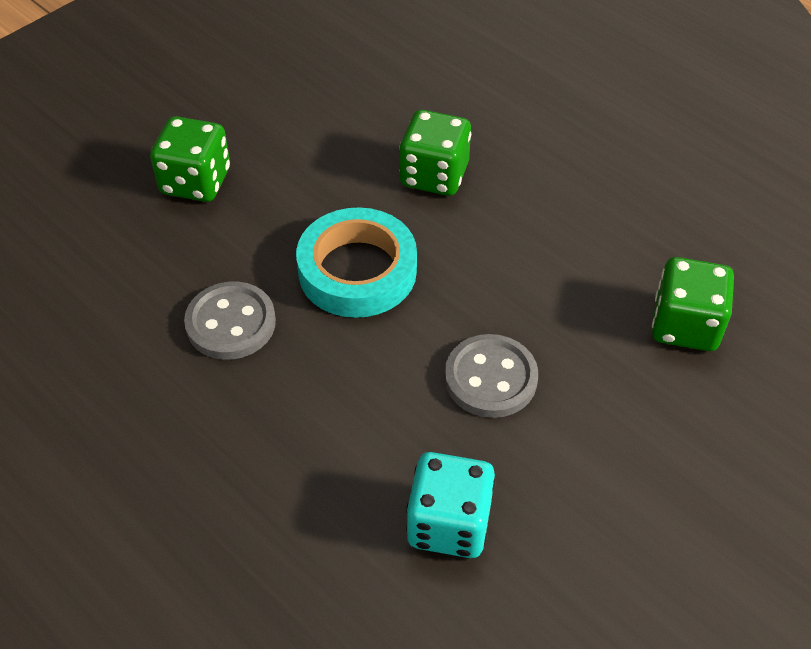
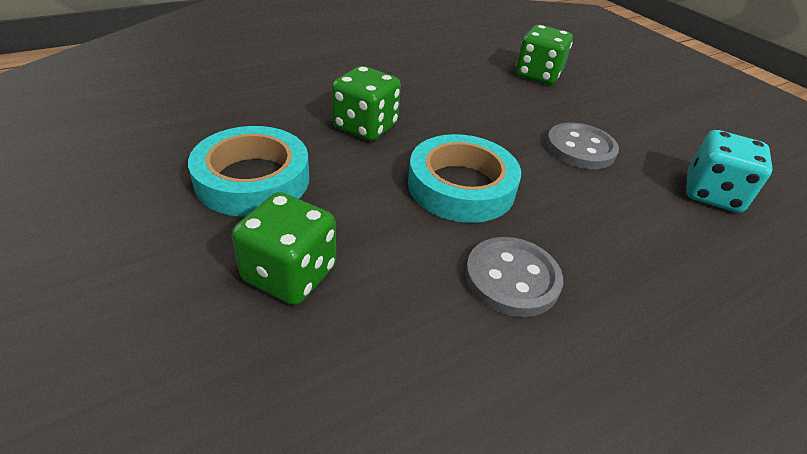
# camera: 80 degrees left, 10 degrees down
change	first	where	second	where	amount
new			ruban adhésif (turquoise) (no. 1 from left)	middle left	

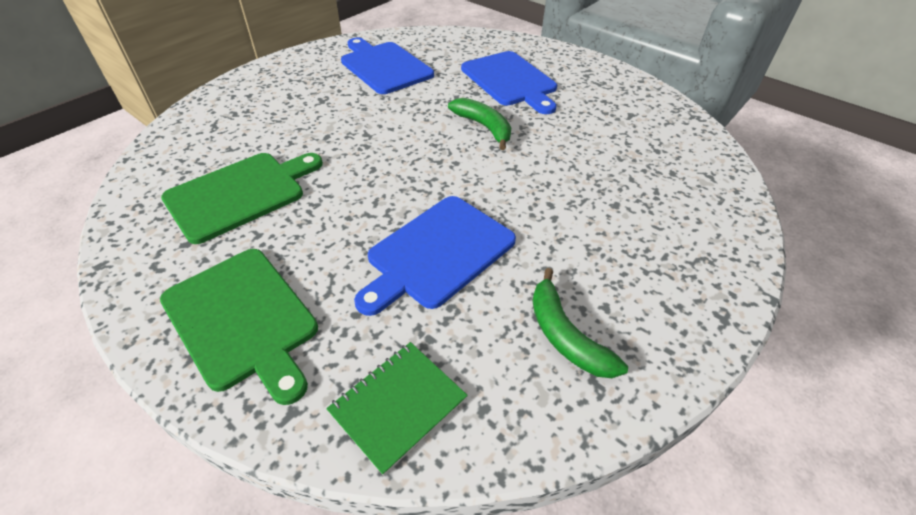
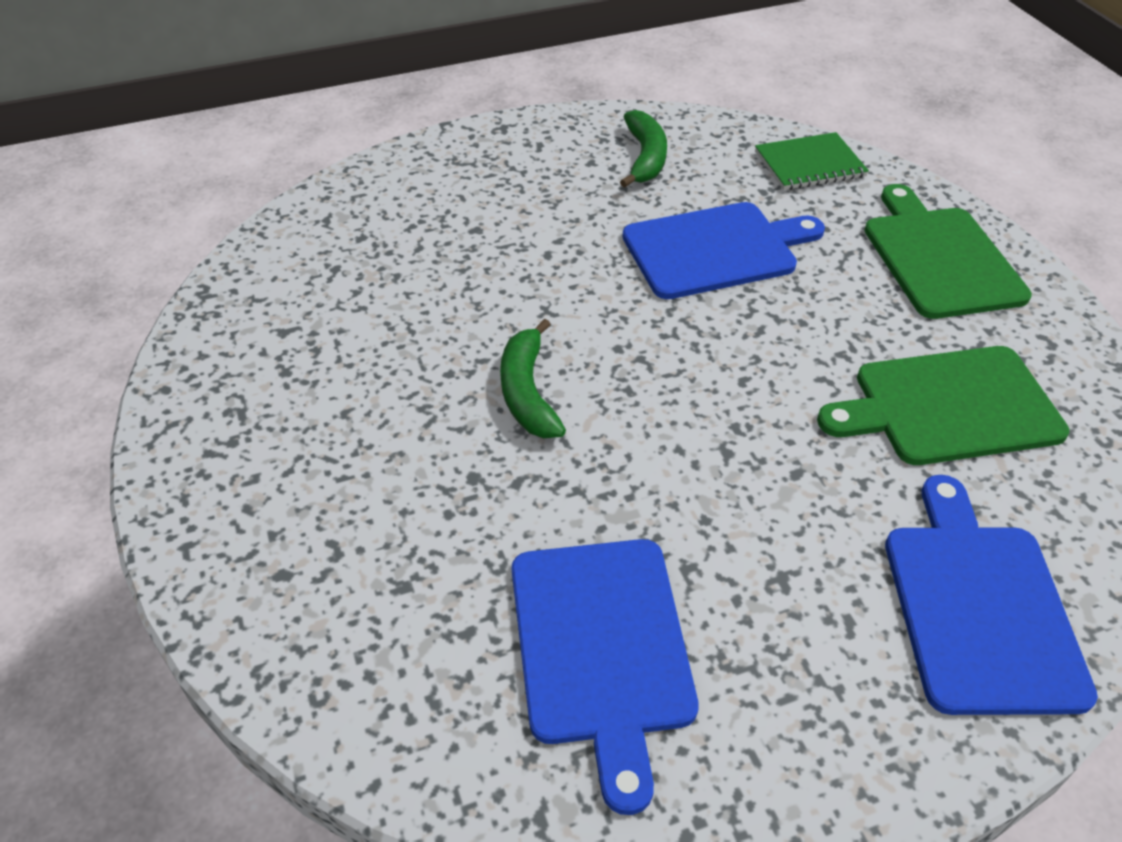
# camera: 150 degrees left, 0 degrees up
change	first	where	second	where	amount
shifted	planche à découper (bleu) (no. 3 from left)	top centre		bottom right	

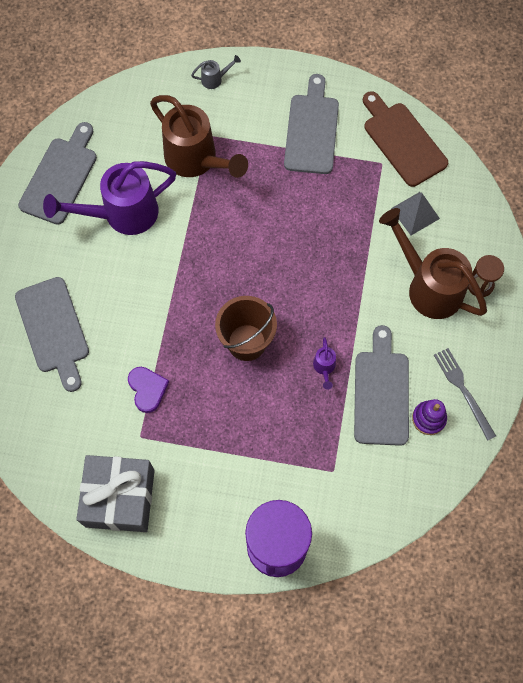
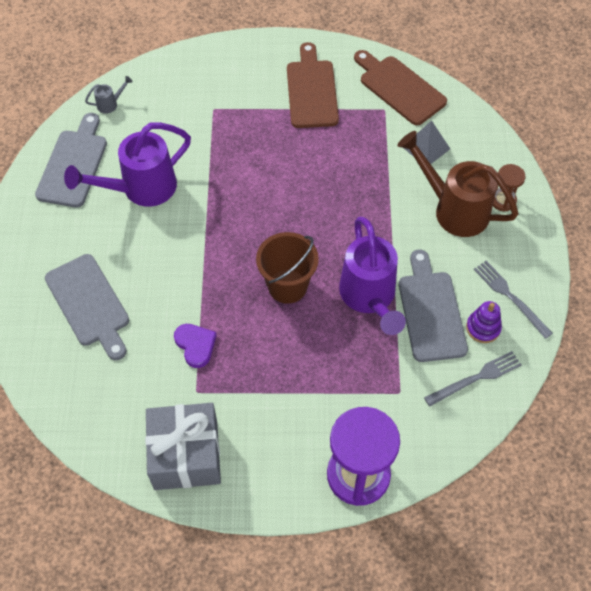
# camera: 10 degrees left, 10 degrees down
change	first	where	second	where	amount
gone	arrosoir (marron) (no. 1 from left)	top centre			
new			fourchette (gris) (no. 1 from left)	middle right	
shifted	arrosoir (gris)	top centre		top left	
repainted	planche à découper (gris) (no. 3 from left)	top centre	planche à découper (marron) (no. 1 from left)	top centre	
scaled	arrosoir (violet) (no. 2 from left)	centre		centre	x2.47

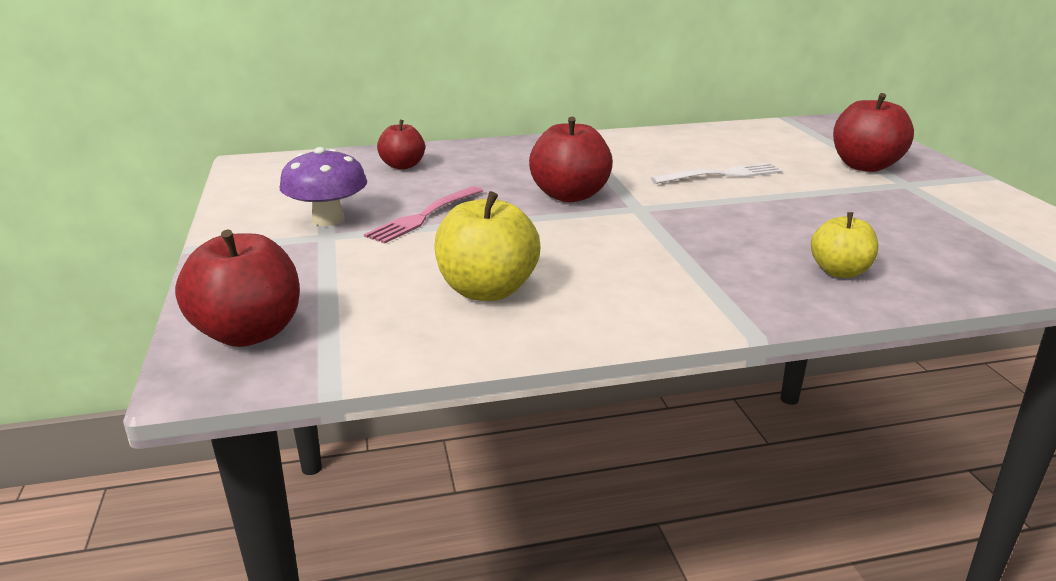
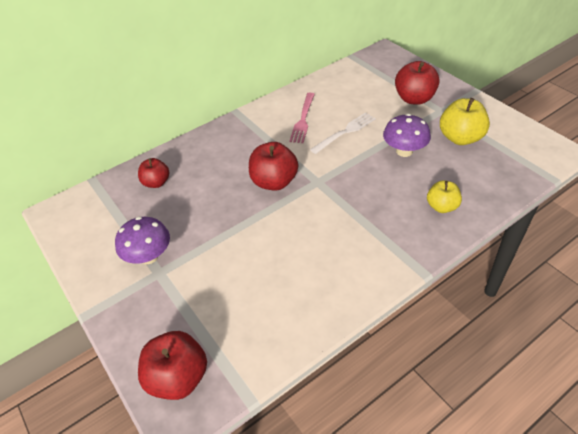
# camera: 20 degrees left, 20 degrees up
change	first	where	second	where	amount
new			champignon (violet) (no. 2 from left)	top right	
shifted	fourchette (rose)	centre		top centre	
shifted	pomme (jaune) (no. 1 from left in the first image)	centre	pomme (jaune) (no. 2 from left)	top right	

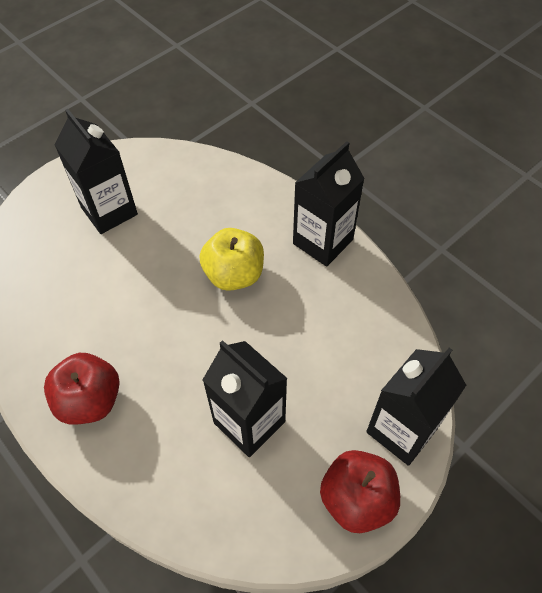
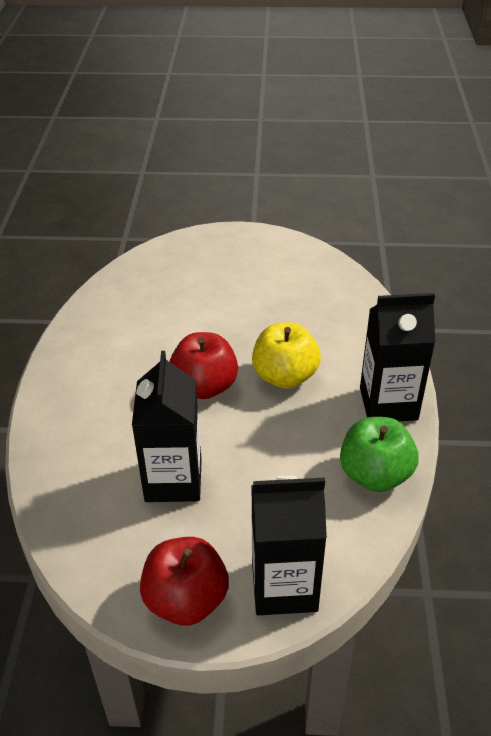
# camera: 45 degrees right, 15 degrees down
change	first	where	second	where	amount
gone	brique de lait (noir) (no. 1 from left)	top left			
new			pomme (vert)	middle right	
shifted	pomme (rouge) (no. 1 from left in the first image)	middle left	pomme (rouge) (no. 2 from left)	centre	

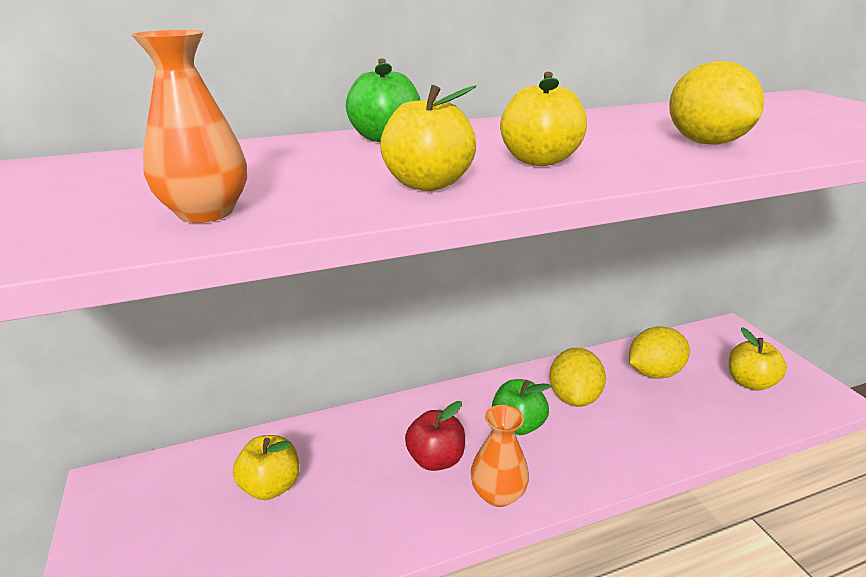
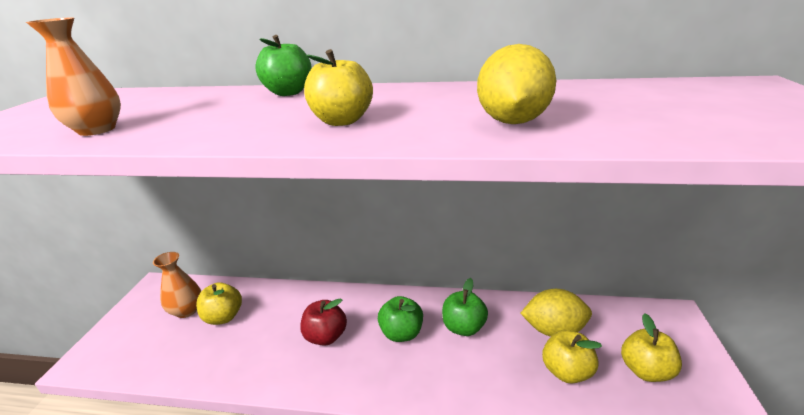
# camera: 30 degrees right, 0 degrees up
change	first	where	second	where	amount
shifted	pomme (jaune) (no. 2 from left in the first image)	top centre	pomme (jaune) (no. 3 from left)	bottom right	
shifted	vase (orange) (no. 2 from left)	bottom centre		bottom left	
swapped	citron (jaune) (no. 1 from left)	centre	pomme (vert) (no. 3 from left)	bottom centre	

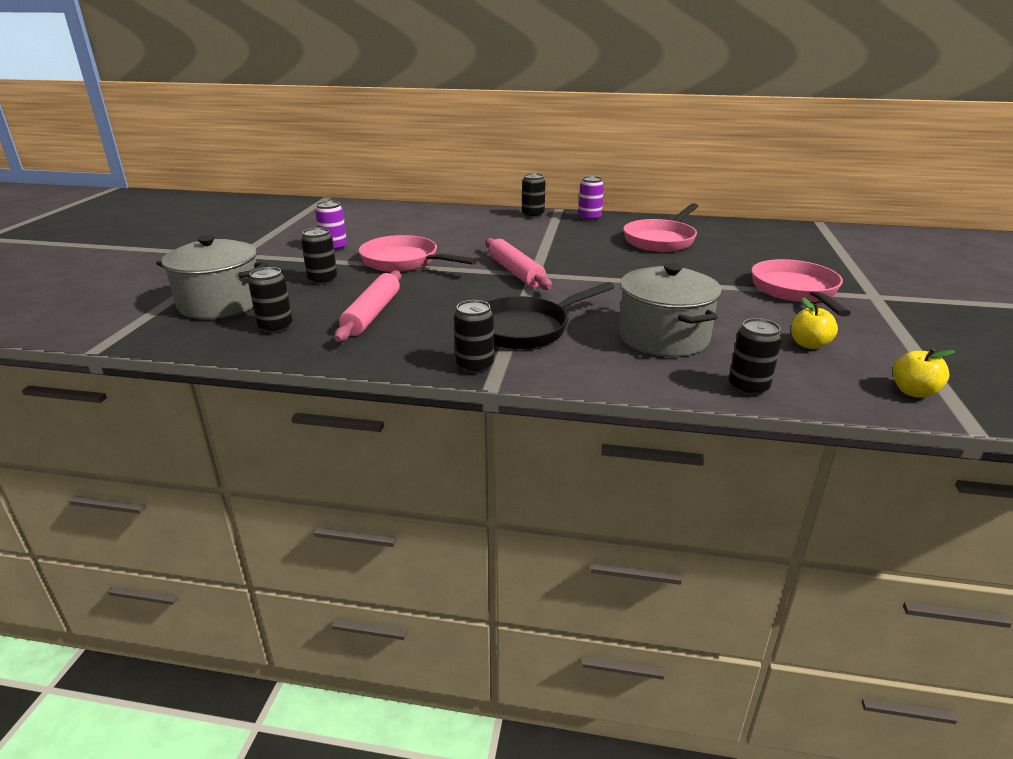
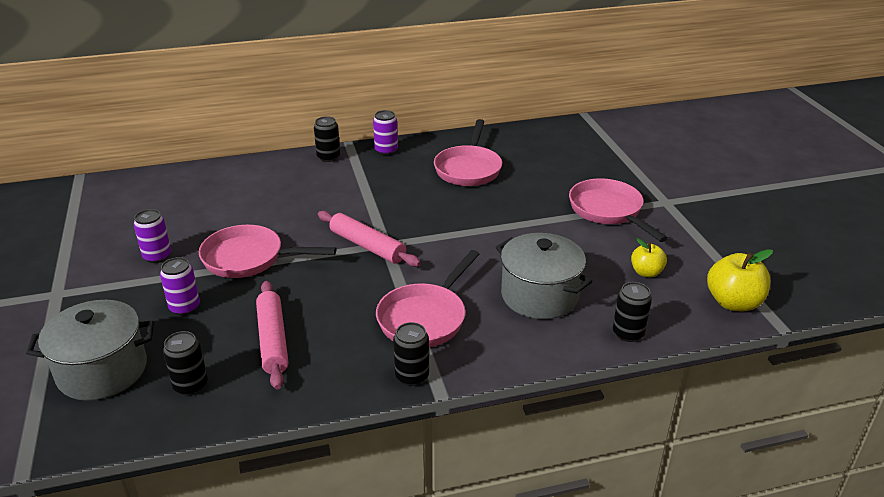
# camera: 25 degrees left, 5 degrees up
change	first	where	second	where	amount
repainted	canette (noir) (no. 2 from left)	middle left	canette (violet) (no. 2 from left)	middle left	
repainted	poêle (noir)	centre	poêle (rose) (no. 2 from left)	centre	
scaled	pomme (jaune) (no. 2 from left)	middle right		middle right	x1.63

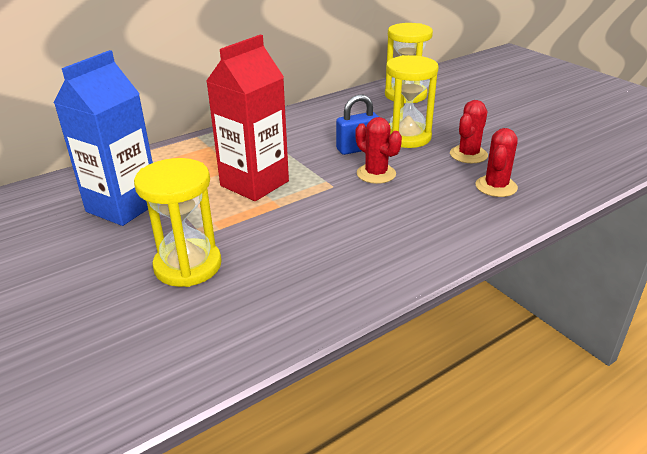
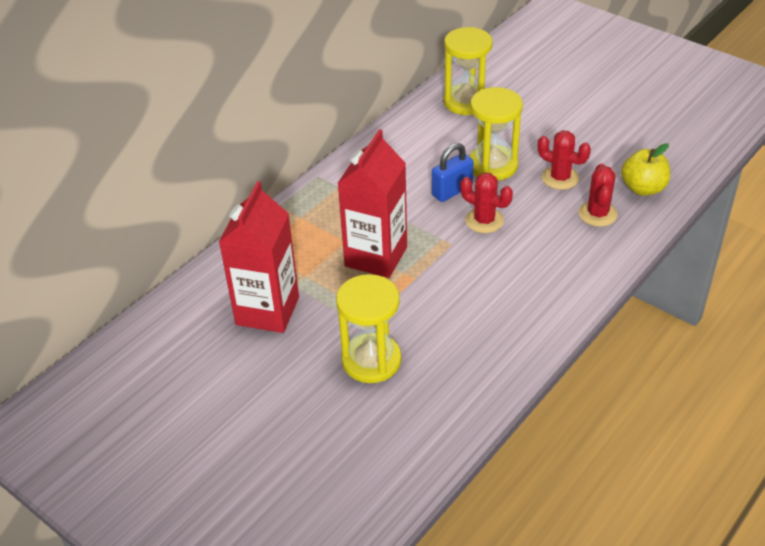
# camera: 15 degrees left, 10 degrees up
change	first	where	second	where	amount
new			pomme (jaune)	top right	
repainted	brique de lait (bleu)	top left	brique de lait (rouge) (no. 1 from left)	centre	
rotated	cactus (rouge) (no. 2 from left)	top right		top right	75 degrees counterclockwise

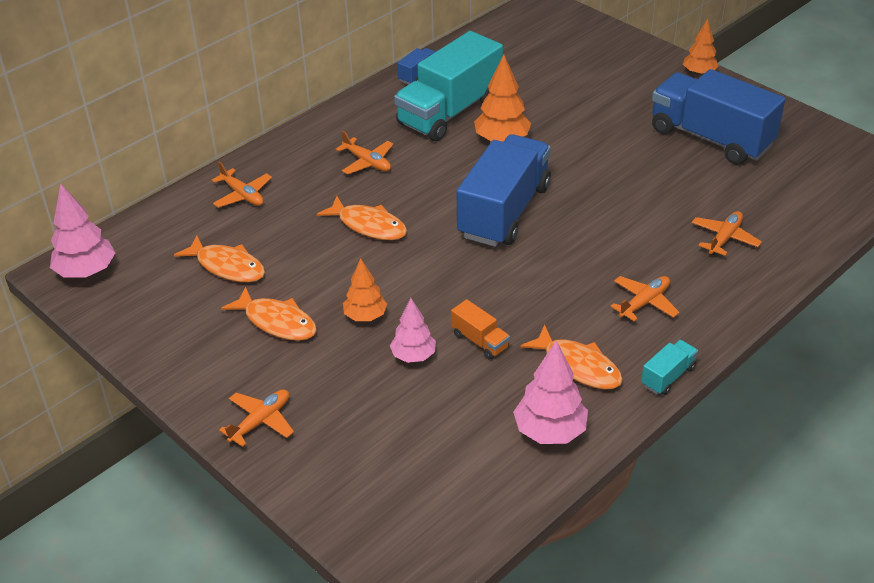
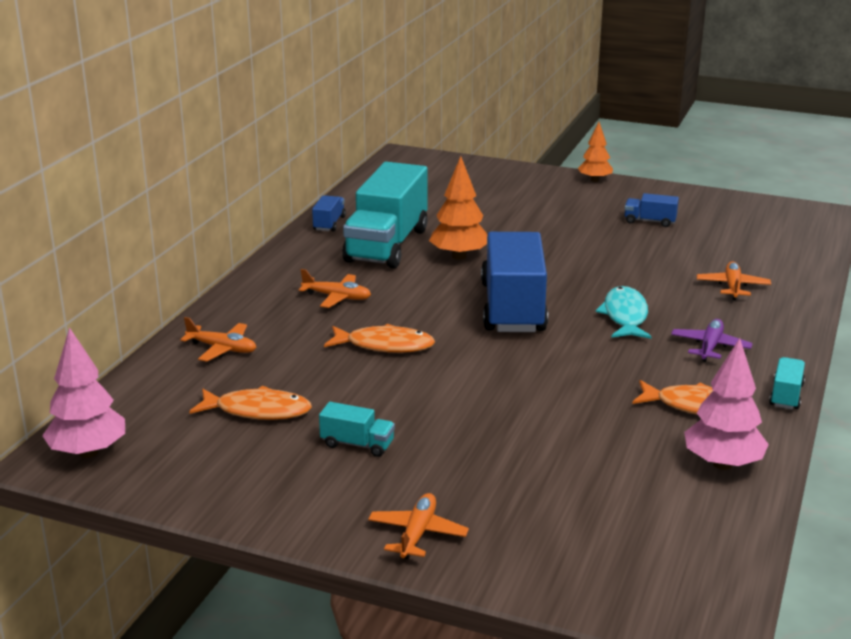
# camera: 25 degrees left, 15 degrees down
change	first	where	second	where	amount
gone	arbre (orange) (no. 1 from left)	centre			
gone	arbre (rose) (no. 2 from left)	centre			
gone	camion (orange)	centre			
new			poisson (turquoise)	middle right	
swapped	poisson (orange) (no. 2 from left)	middle left	camion (turquoise) (no. 1 from left)	bottom centre	
repainted	avion (orange) (no. 4 from left)	middle right	avion (violet)	middle right	
scaled	camion (bleu) (no. 3 from left)	top right		top right	x0.42

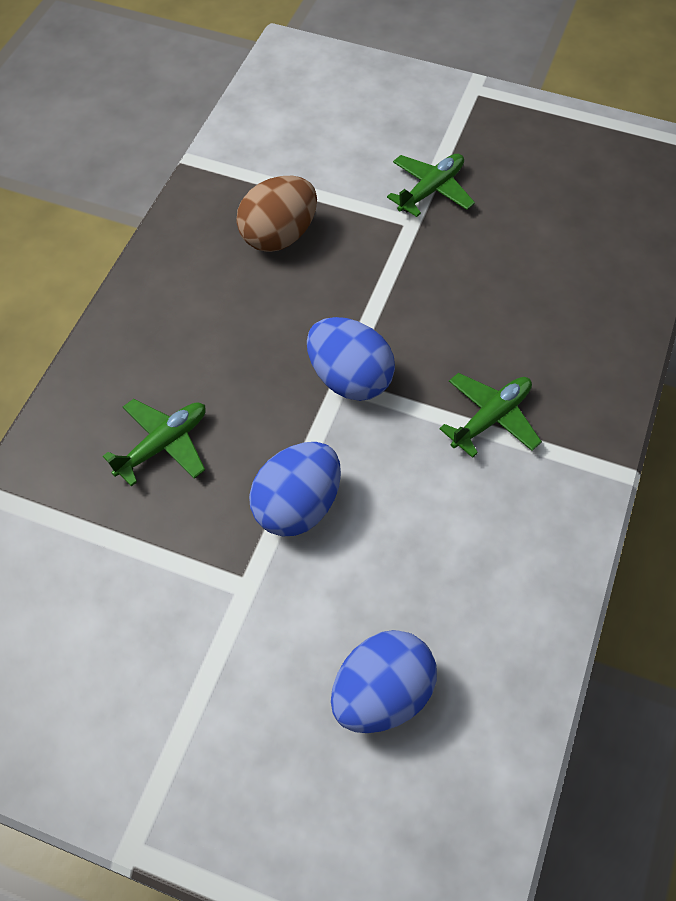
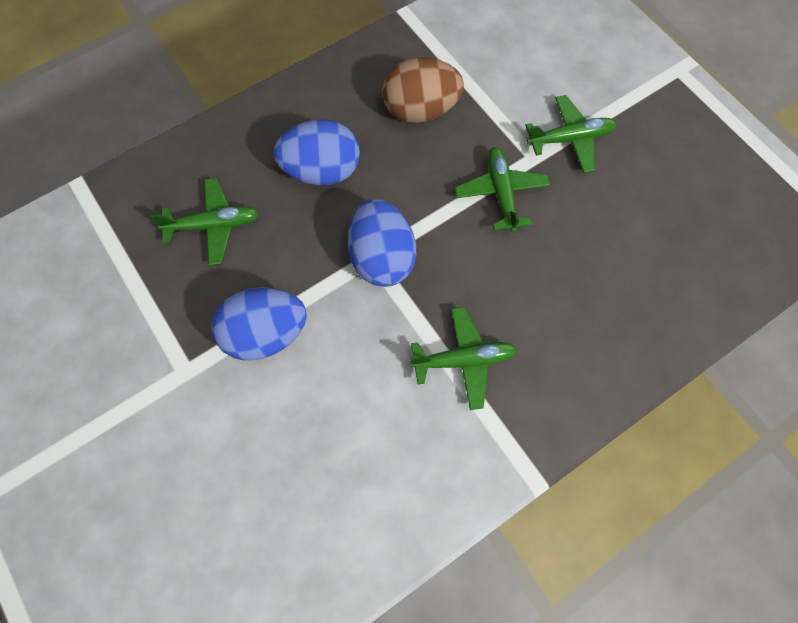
# camera: 35 degrees right, 10 degrees up
change	first	where	second	where	amount
new			avion (vert) (no. 3 from left)	top centre	
shifted	œuf (bleu) (no. 3 from left in the first image)	bottom centre	œuf (bleu) (no. 2 from left)	top centre	

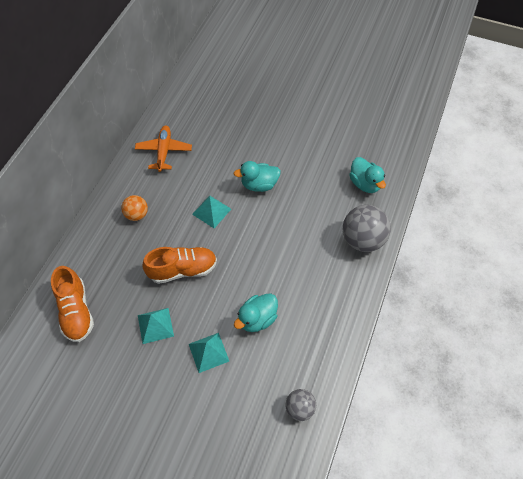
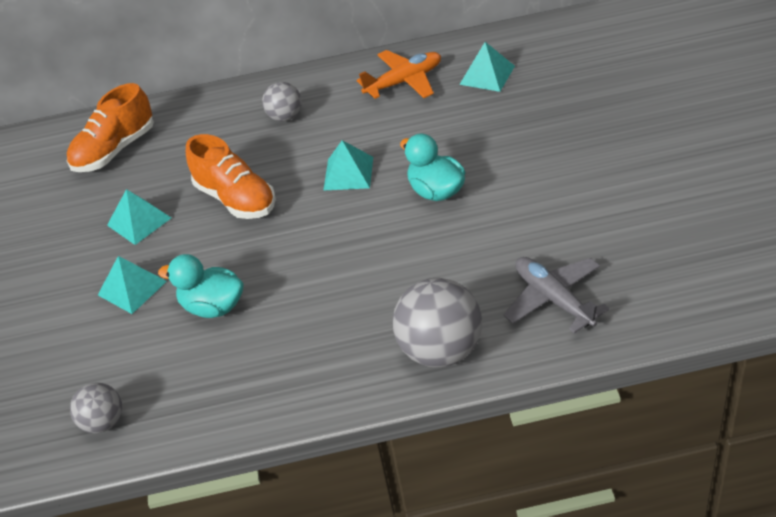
# camera: 65 degrees right, 15 degrees down
change	first	where	second	where	amount
new			pyramide (turquoise) (no. 4 from left)	top centre	
swapped	canard (turquoise) (no. 3 from left)	middle right	avion (gris)	middle right	
repainted	balle (orange)	middle left	balle (gris) (no. 2 from left)	top centre	

